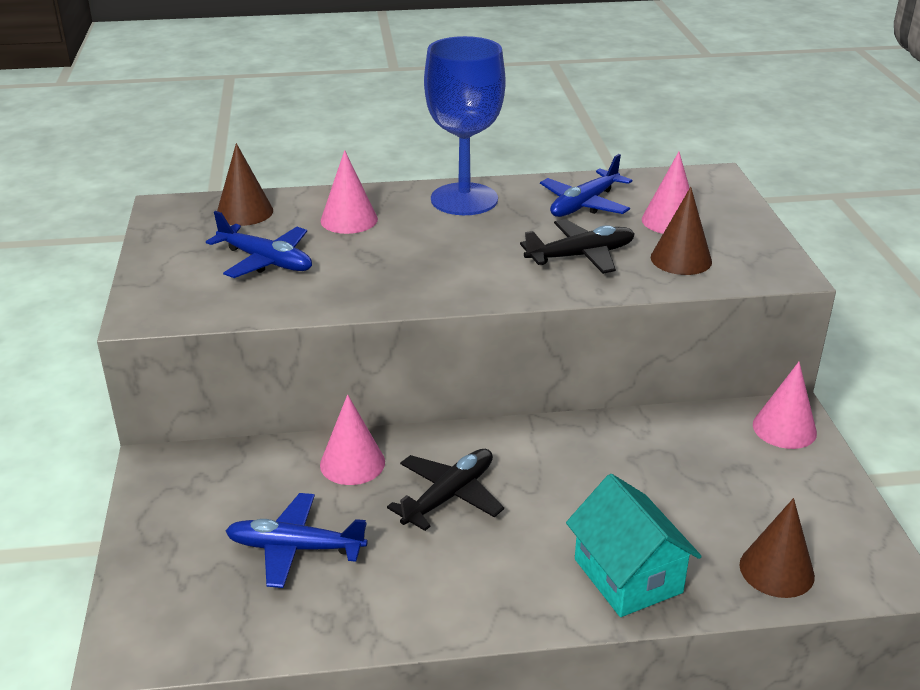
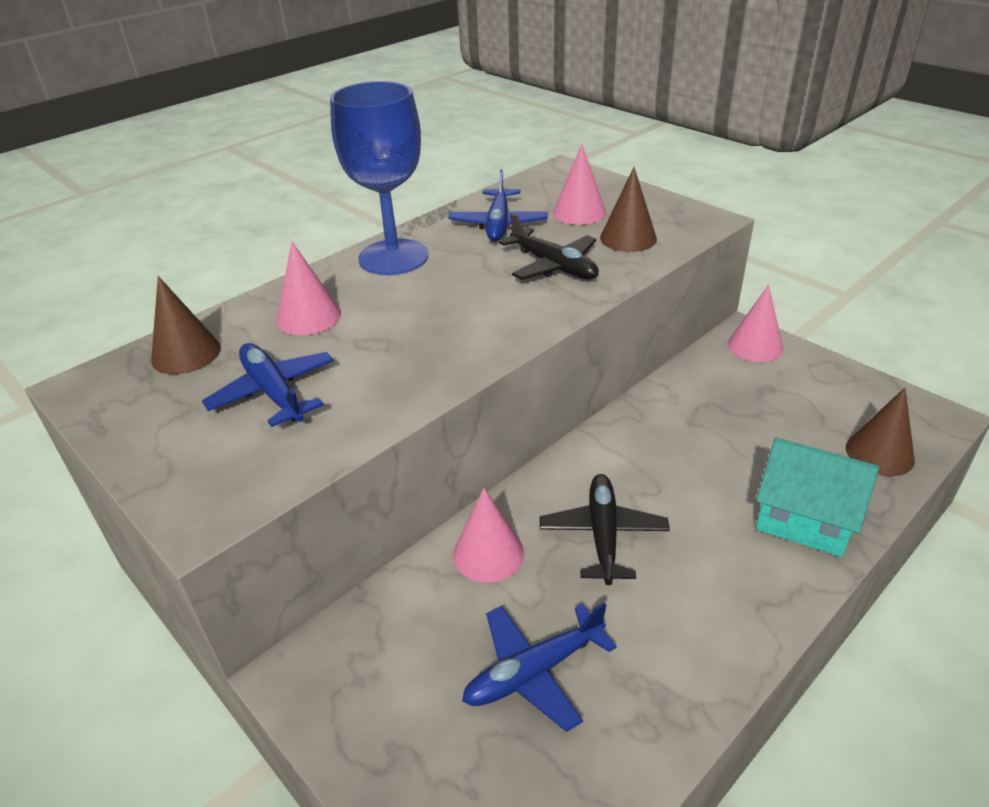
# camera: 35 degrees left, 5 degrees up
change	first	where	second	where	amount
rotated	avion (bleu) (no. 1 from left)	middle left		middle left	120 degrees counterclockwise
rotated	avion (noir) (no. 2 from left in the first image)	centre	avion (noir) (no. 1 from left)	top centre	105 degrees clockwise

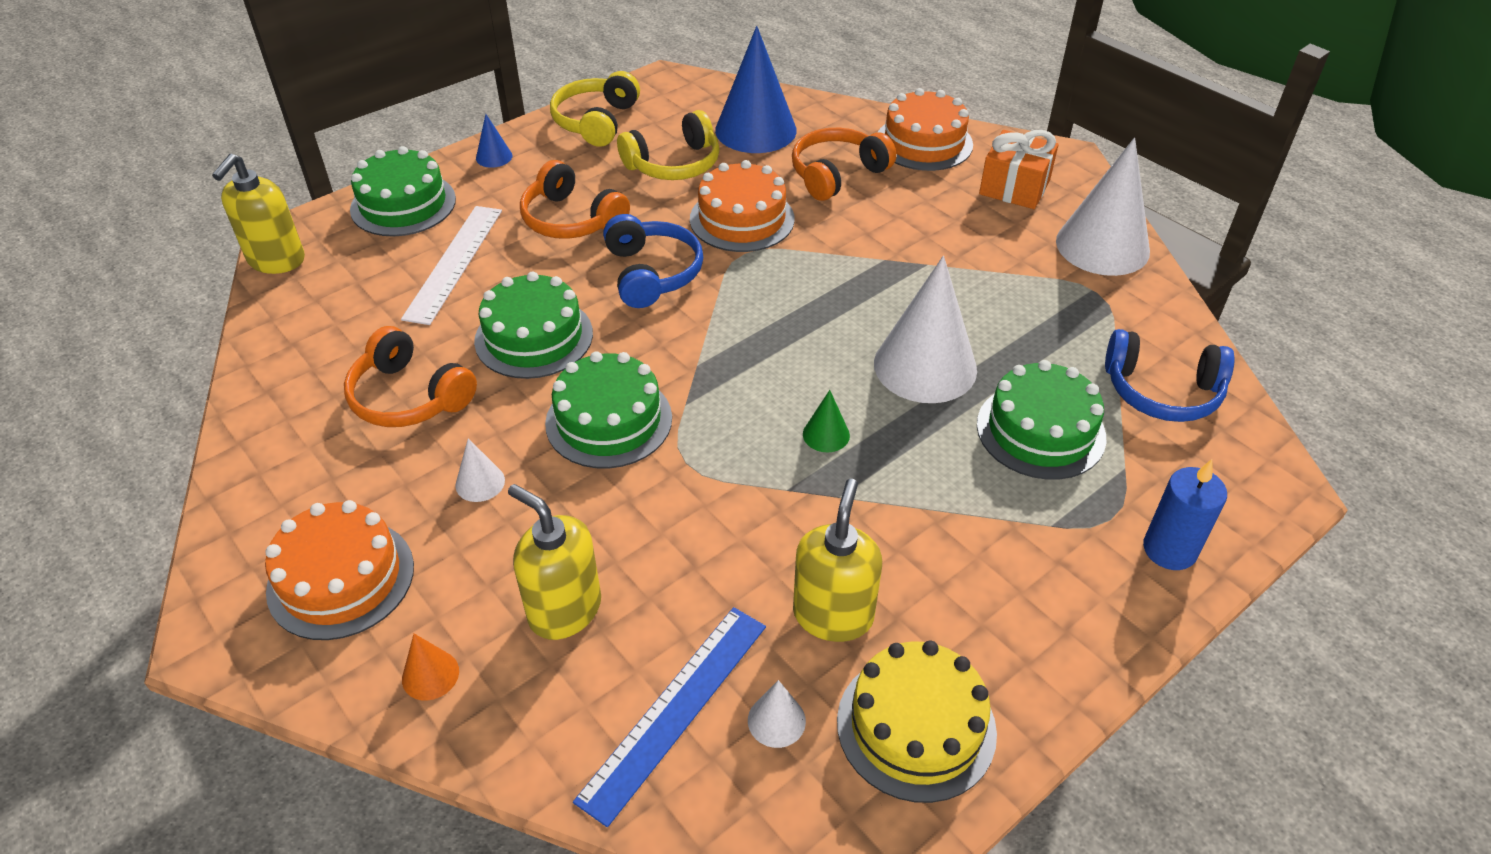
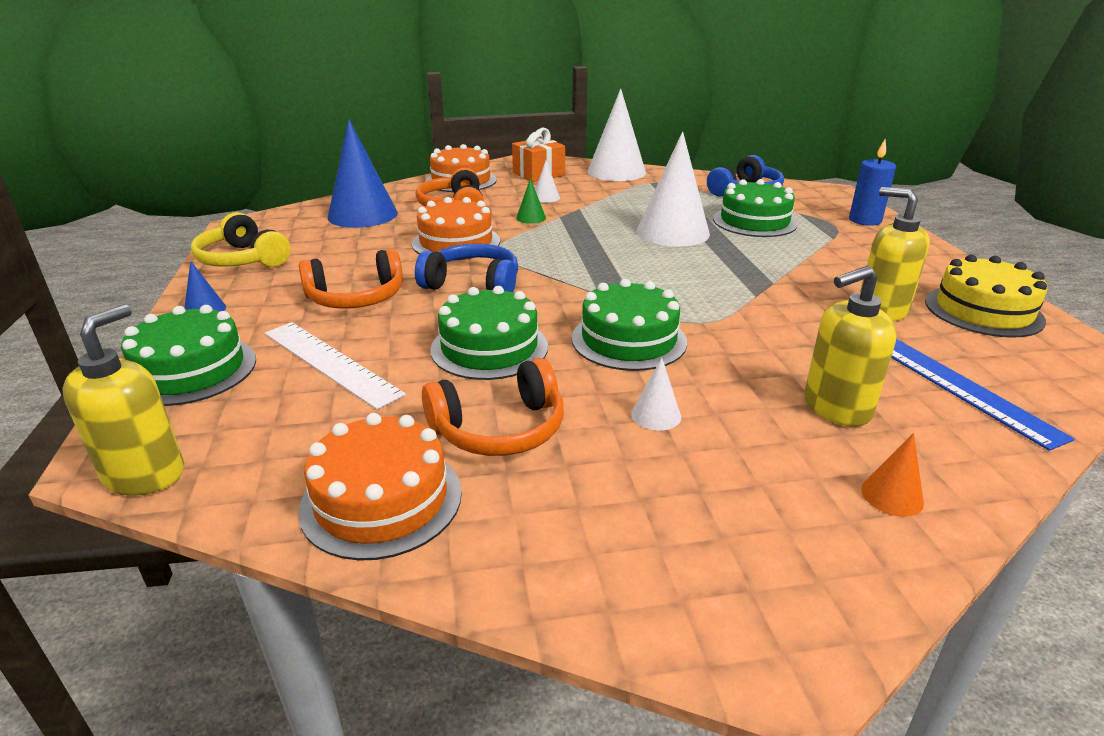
# camera: 60 degrees left, 15 degrees down
change	first	where	second	where	amount
gone	casque audio (jaune) (no. 2 from left)	top centre			
shifted	gâteau (orange) (no. 1 from left)	bottom left		centre	
shifted	cône (blanc) (no. 2 from left in the first image)	bottom centre	cône (blanc) (no. 1 from left)	top centre	
shifted	cône (vert)	centre		top centre	
rotated	distributeur de savon (jaune) (no. 1 from left)	top left		middle left	120 degrees counterclockwise

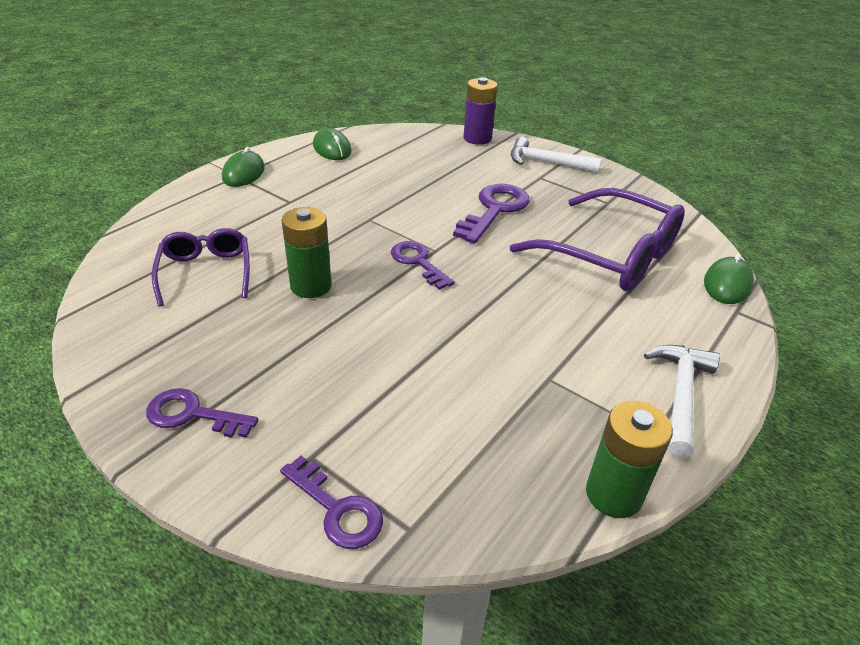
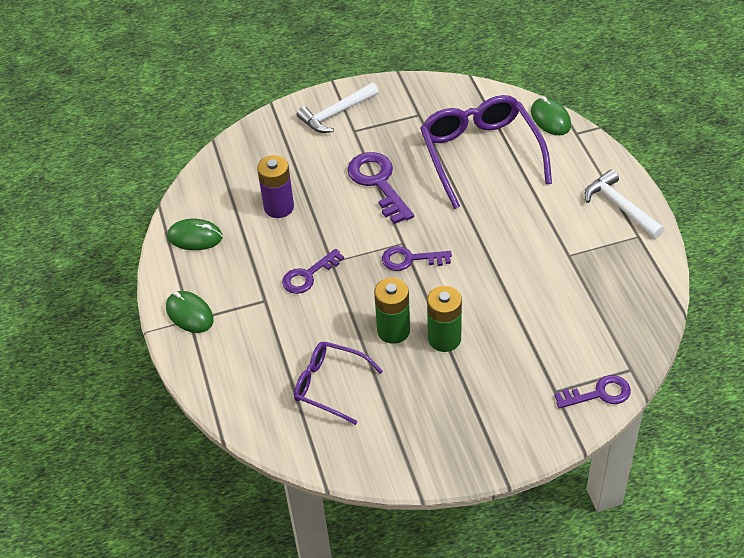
# camera: 50 degrees left, 10 degrees up
change	first	where	second	where	amount
shifted	clé (violet) (no. 1 from left)	middle left		centre	
shifted	pile (violet)	top centre		centre	
shifted	pile (vert) (no. 2 from left)	bottom right		centre	
rotated	lunettes (violet) (no. 2 from left)	middle right		top centre	90 degrees counterclockwise

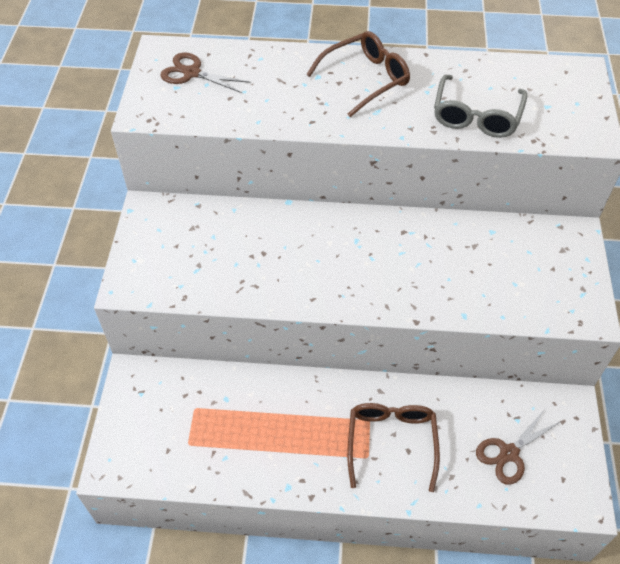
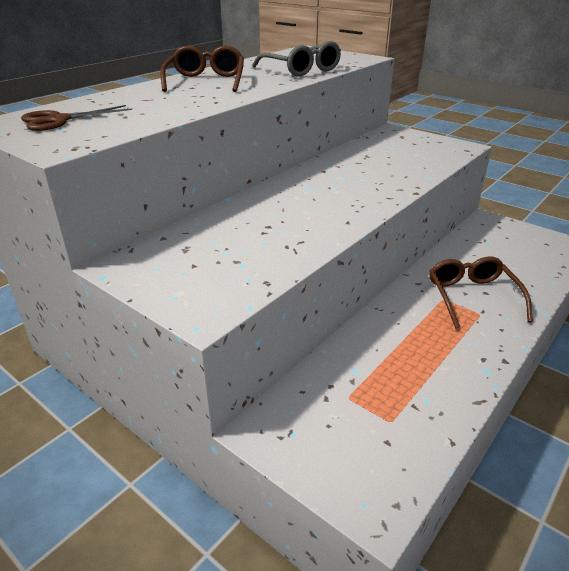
# camera: 55 degrees left, 20 degrees down
change	first	where	second	where	amount
gone	ciseaux (marron) (no. 2 from left)	bottom right			
rotated	lunettes (marron) (no. 2 from left)	bottom centre		middle right	45 degrees clockwise

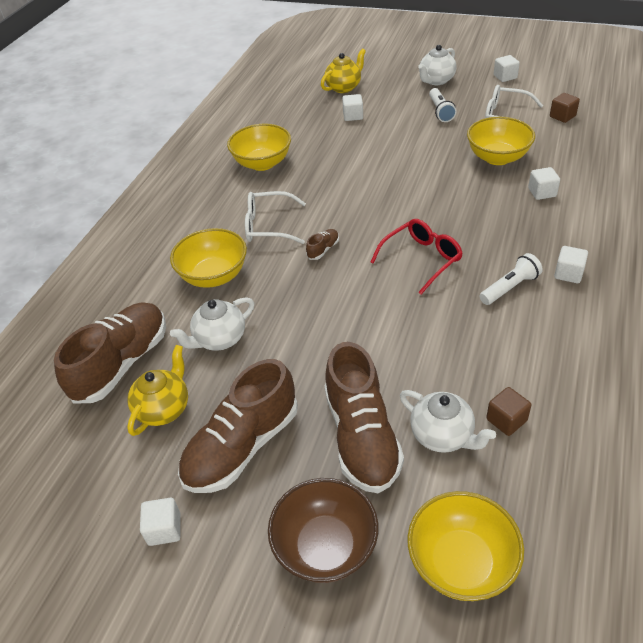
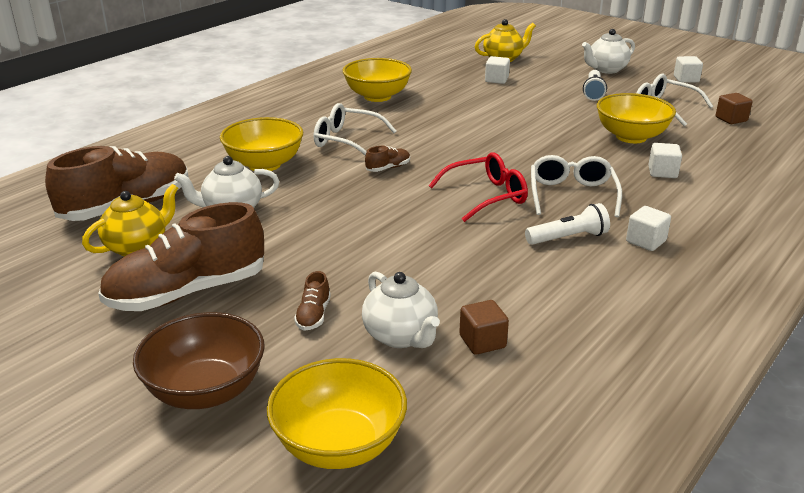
# camera: 15 degrees right, 15 degrees down
change	first	where	second	where	amount
gone	cube (blanc) (no. 1 from left)	bottom left			
new			lunettes (blanc) (no. 2 from left)	middle right	
scaled	chaussure (marron) (no. 4 from left in the first image)	centre	chaussure (marron) (no. 3 from left)	centre	x0.40

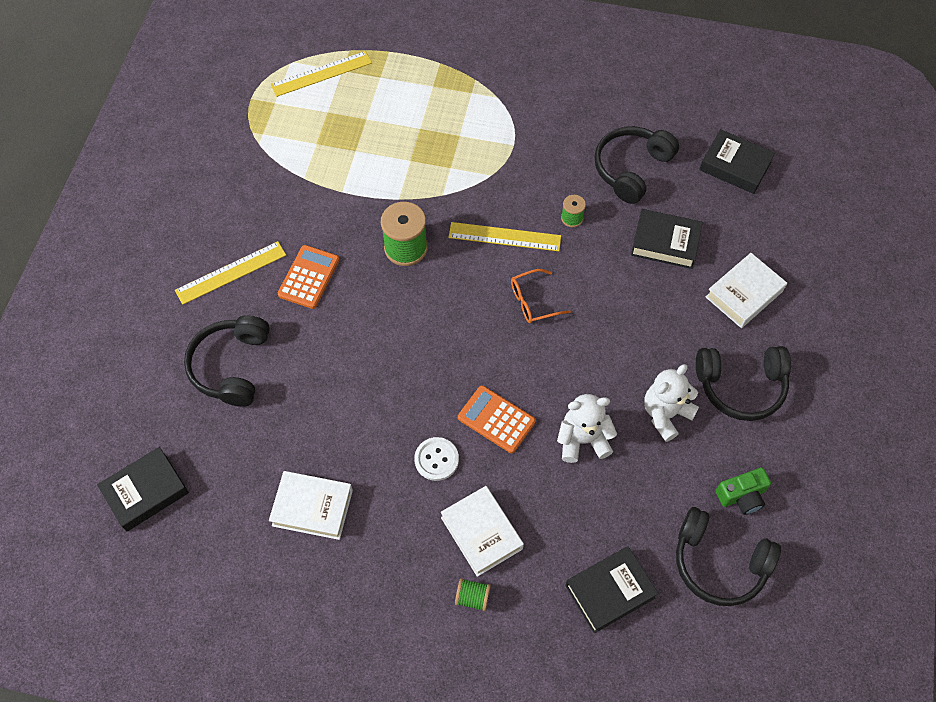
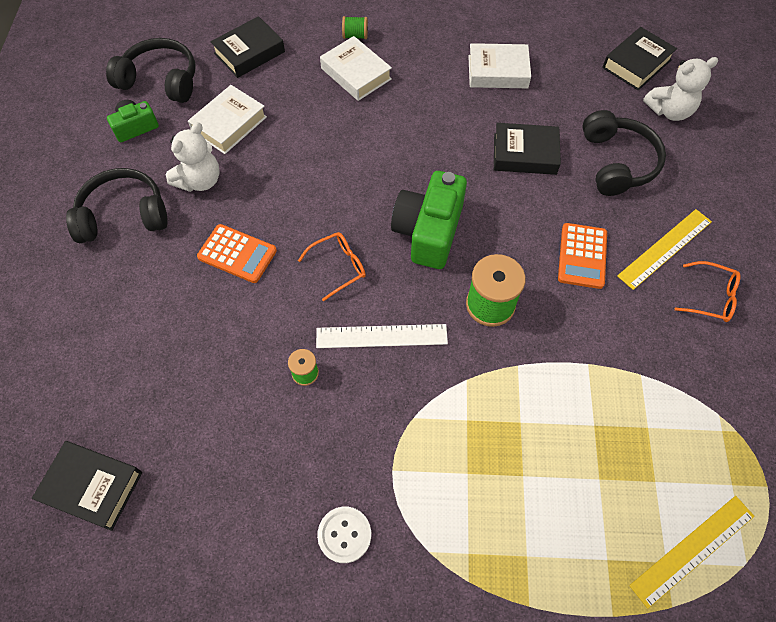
# camera: 170 degrees right, 0 degrees up
change	first	where	second	where	amount
gone	casque audio (noir) (no. 2 from left)	top right			
new			appareil photo (vert) (no. 2 from left)	centre	
new			lunettes (orange) (no. 2 from left)	middle right	
shifted	bouton (blanc)	centre		bottom centre	
shifted	calculatrice (orange) (no. 2 from left in the first image)	centre	calculatrice (orange) (no. 1 from left)	middle left	
shifted	ours en peluche (blanc) (no. 1 from left in the first image)	centre	ours en peluche (blanc) (no. 2 from left)	top right	
shifted	livre (noir) (no. 3 from left)	middle right		top right	
shifted	livre (blanc) (no. 3 from left in the first image)	middle right	livre (blanc) (no. 1 from left)	top left	
repainted	règle (jaune) (no. 3 from left)	centre	règle (blanc)	centre	

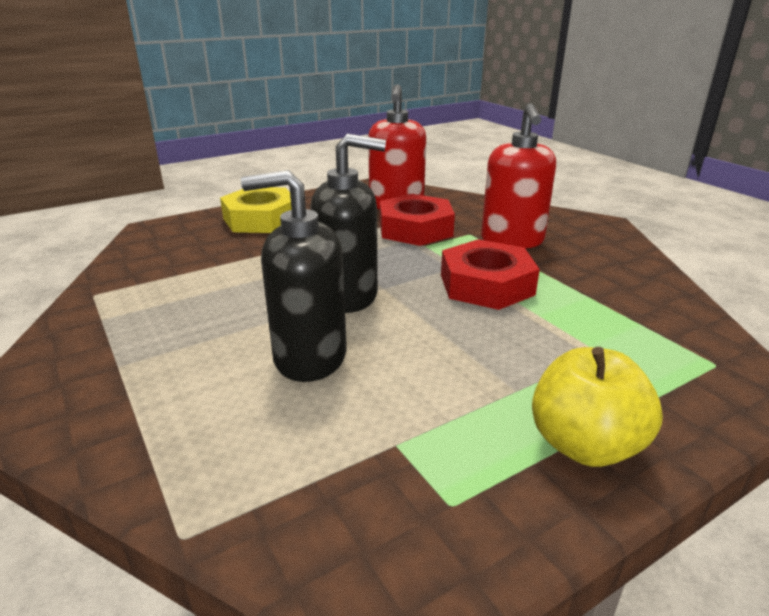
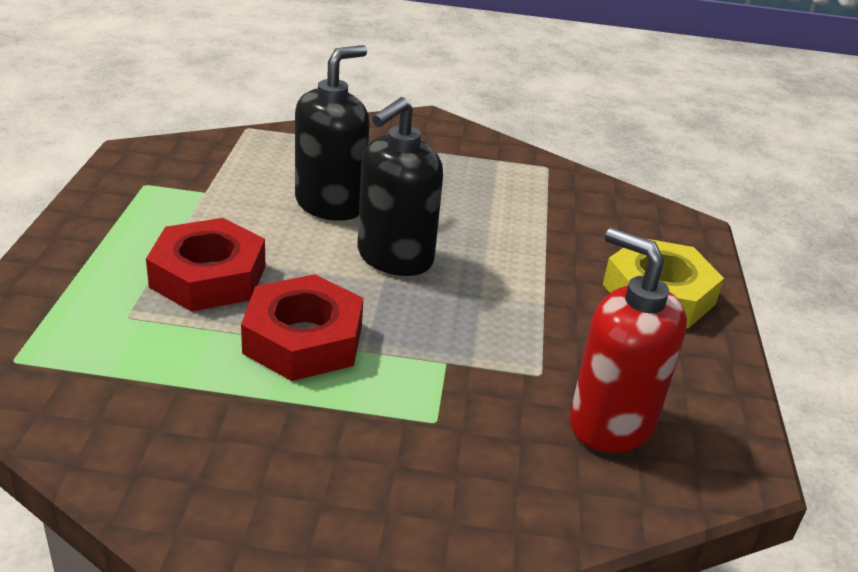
# camera: 125 degrees right, 5 degrees up
change	first	where	second	where	amount
gone	distributeur de savon (rouge) (no. 2 from left)	top right			
gone	pomme (jaune)	middle right			
shifted	écrou (rouge) (no. 1 from left)	centre		middle left	

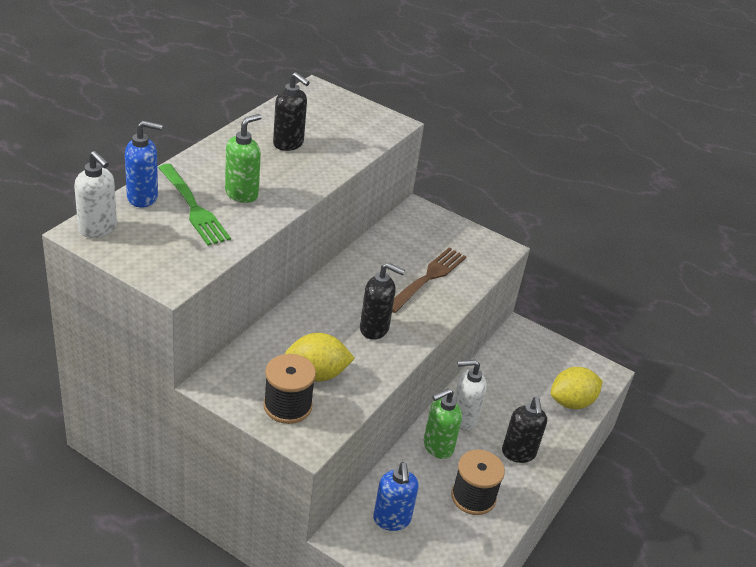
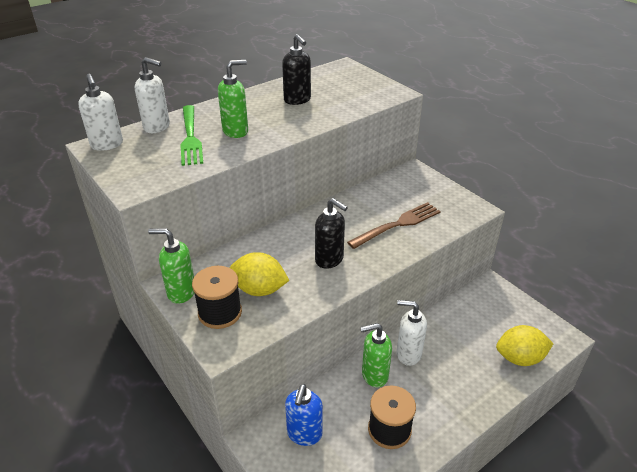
# camera: 25 degrees right, 0 degrees up
change	first	where	second	where	amount
gone	distributeur de savon (noir) (no. 3 from left)	bottom right			
new			distributeur de savon (vert) (no. 1 from left)	middle left	
repainted	distributeur de savon (bleu) (no. 1 from left)	top left	distributeur de savon (blanc) (no. 2 from left)	top left	

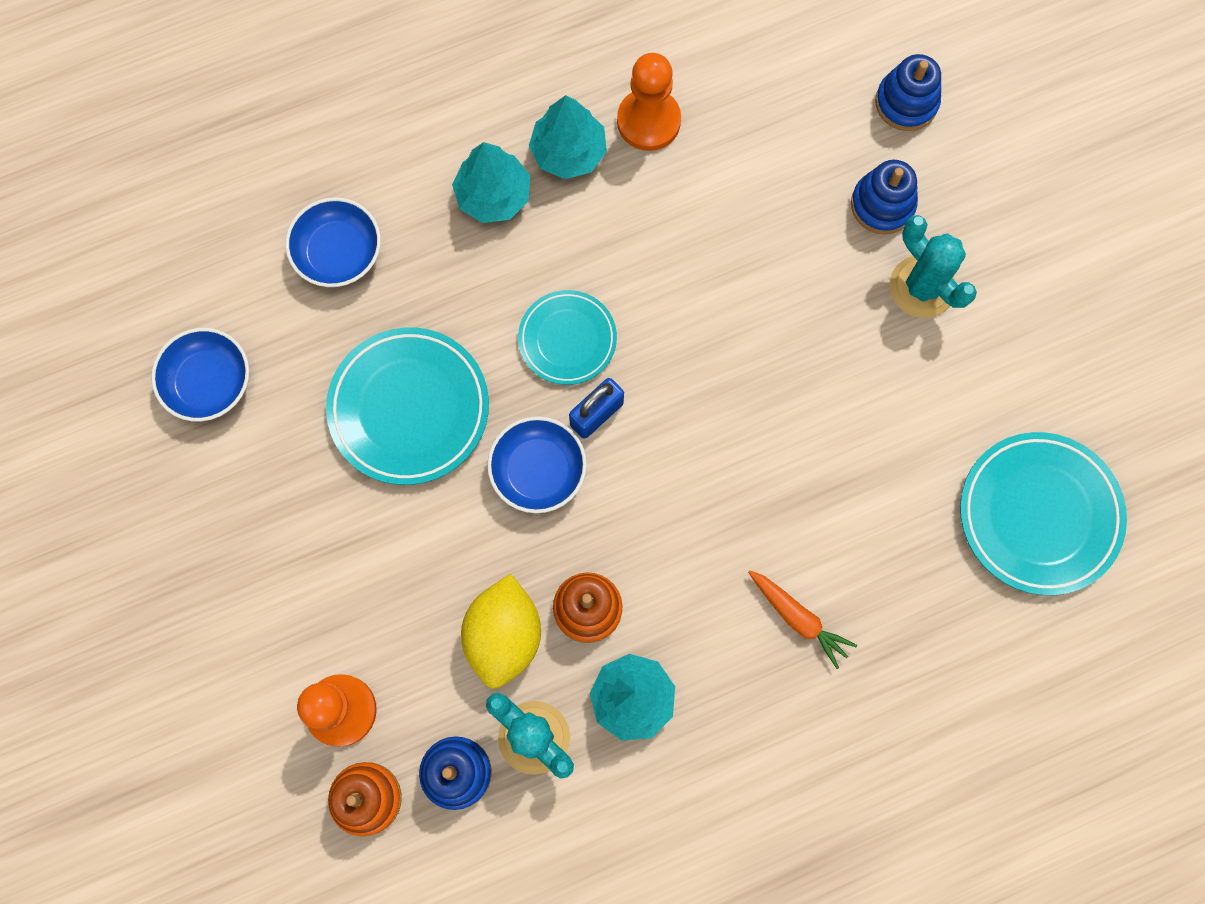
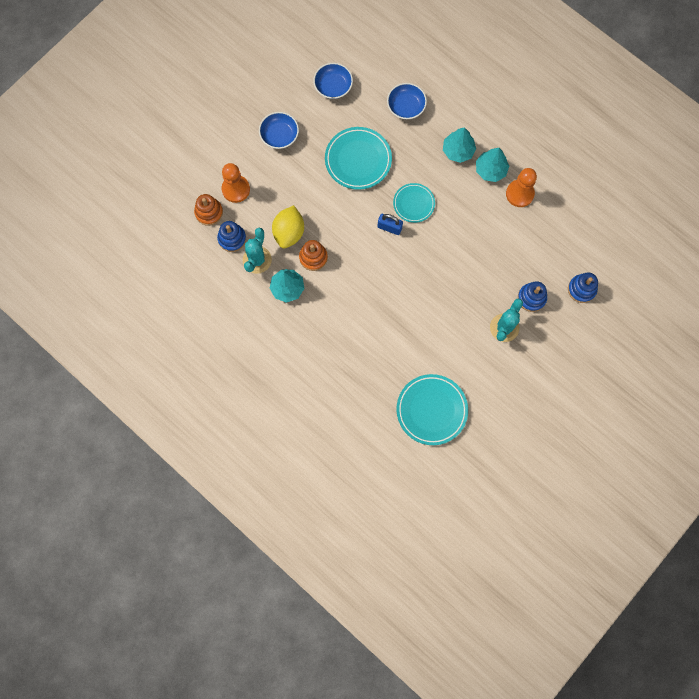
# camera: 65 degrees right, 0 degrees up
change	first	where	second	where	amount
gone	carotte (orange)	bottom centre			
shifted	bol (bleu) (no. 3 from left in the first image)	centre	bol (bleu) (no. 1 from left)	top centre	
rotated	citron (jaune)	bottom centre		top centre	60 degrees counterclockwise

